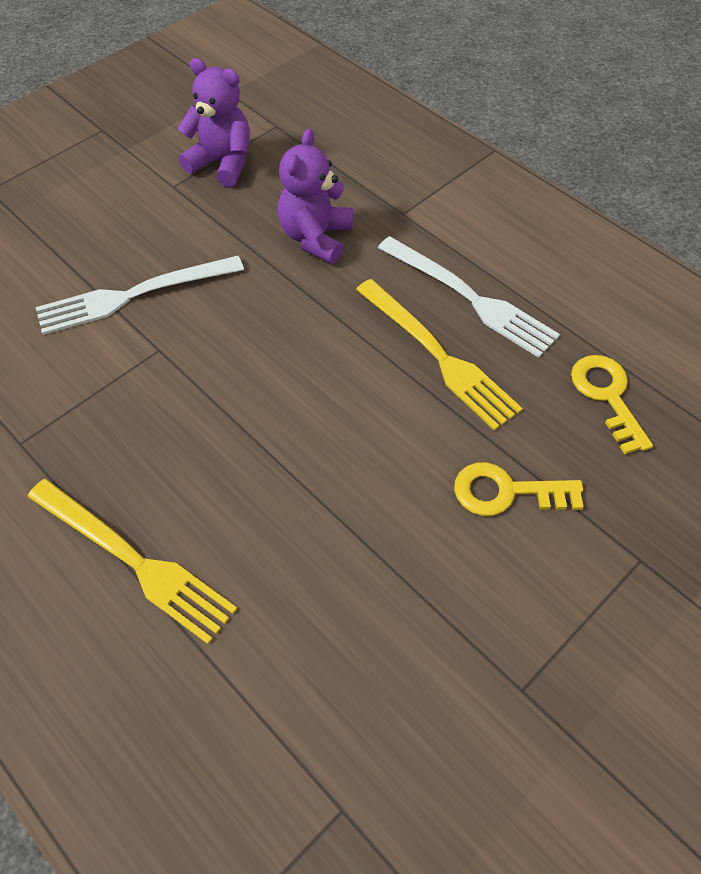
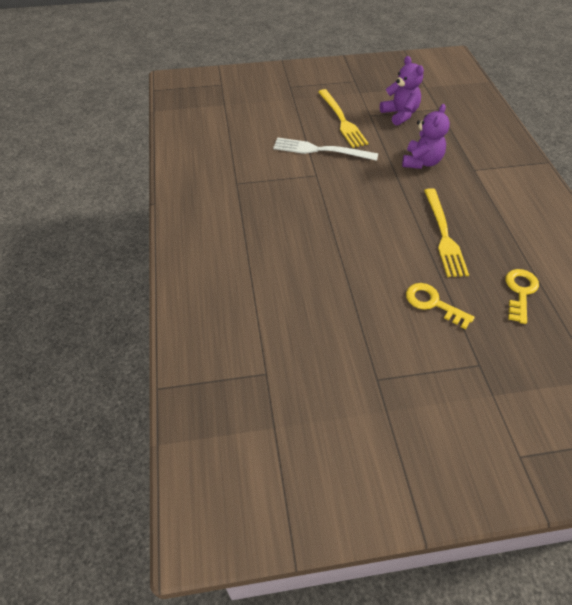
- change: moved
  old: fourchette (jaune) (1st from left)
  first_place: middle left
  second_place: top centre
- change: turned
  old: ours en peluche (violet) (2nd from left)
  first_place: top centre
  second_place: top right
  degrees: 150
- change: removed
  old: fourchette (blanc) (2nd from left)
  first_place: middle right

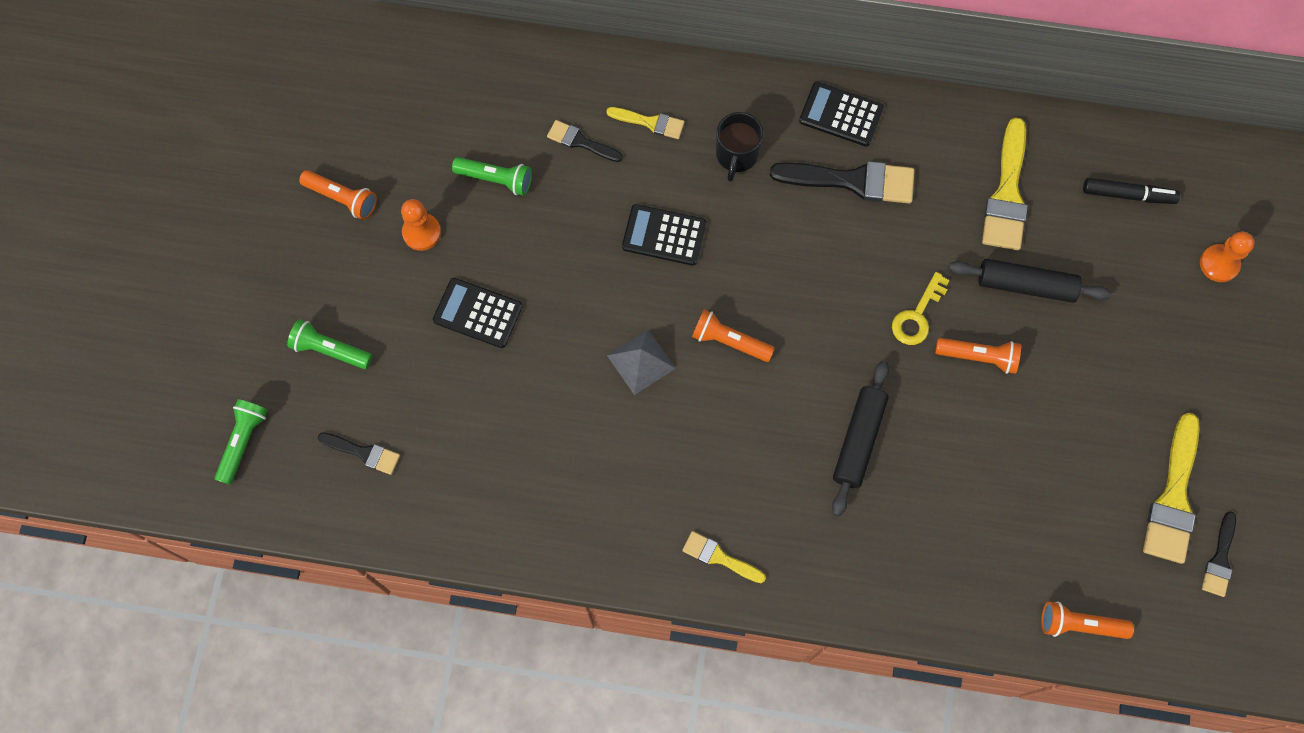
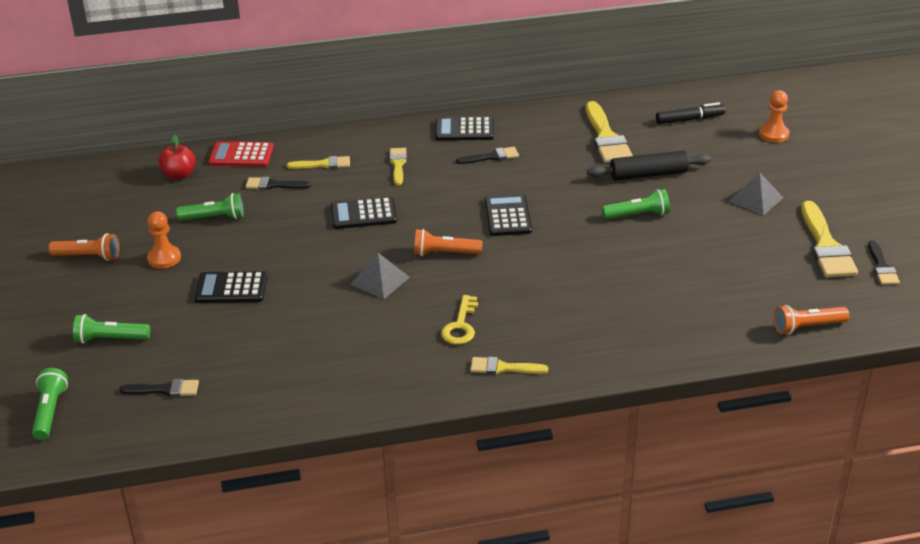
- change: replaced
  old: tasse (noir)
  new: pinceau (jaune) (2nd from left)
  first_place: top centre
  second_place: top centre
- change: resized
  old: pinceau (noir) (3rd from left)
  first_place: top centre
  second_place: top centre
  factor: 0.56
- change: removed
  old: rouleau à pâtisserie (noir) (1st from left)
  first_place: centre
- change: moved
  old: clé (jaune)
  first_place: middle right
  second_place: centre
- change: recoloured
  old: lampe de poche (orange) (3rd from left)
  new: lampe de poche (vert) (4th from left)
  first_place: middle right
  second_place: middle right
- change: added
  new: pomme (rouge)
  second_place: top left
- change: added
  new: calculatrice (rouge)
  second_place: top left
- change: added
  new: calculatrice (noir) (4th from left)
  second_place: centre
- change: added
  new: pyramide (gris) (2nd from left)
  second_place: middle right

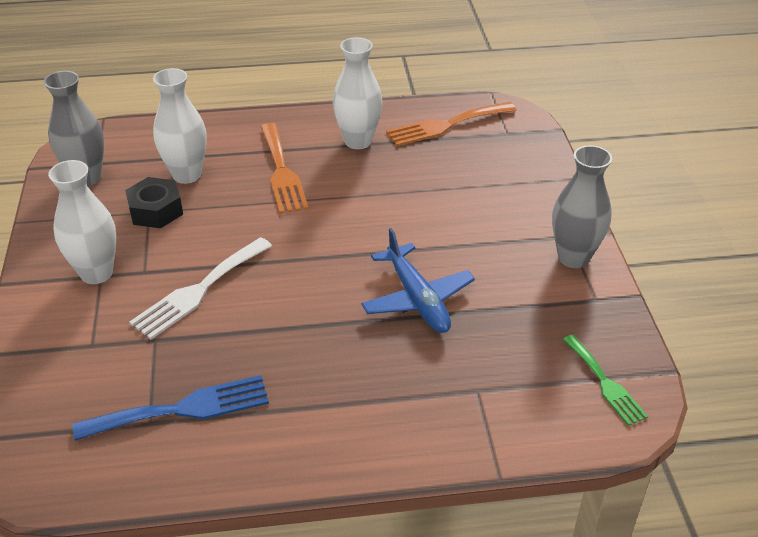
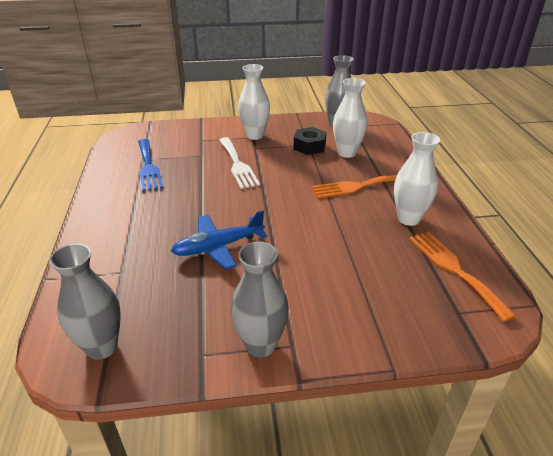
- change: turned
  old: fourchette (blanc)
  first_place: middle left
  second_place: centre
  degrees: -150
- change: replaced
  old: fourchette (vert)
  new: vase (gris) (1st from left)
  first_place: bottom right
  second_place: middle left

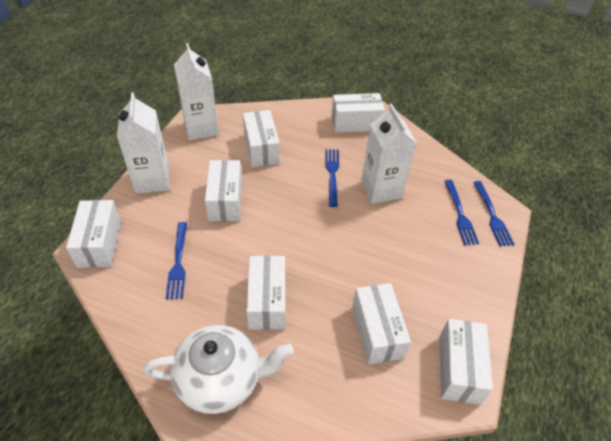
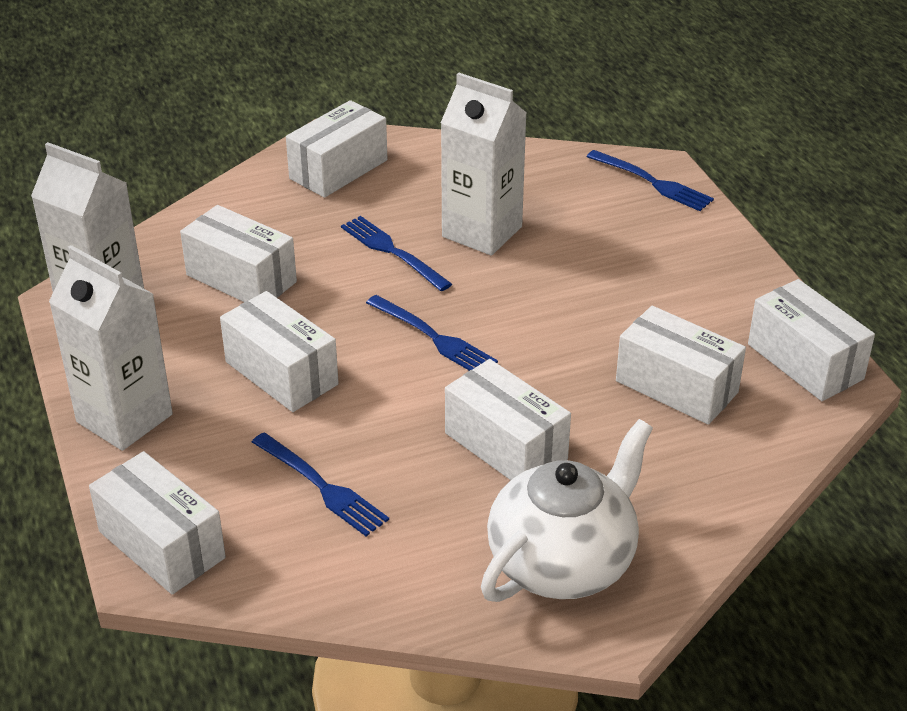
- change: moved
  old: fourchette (bleu) (3rd from left)
  first_place: middle right
  second_place: centre

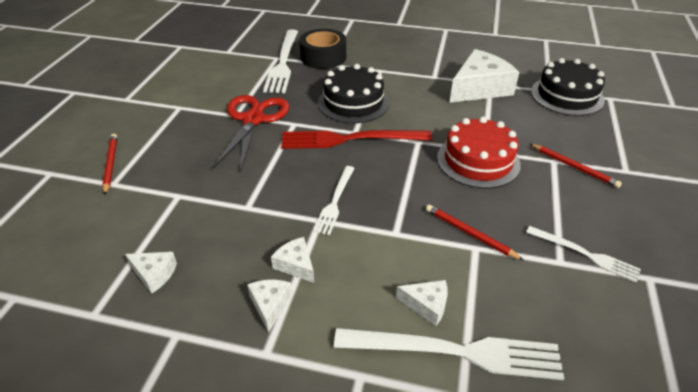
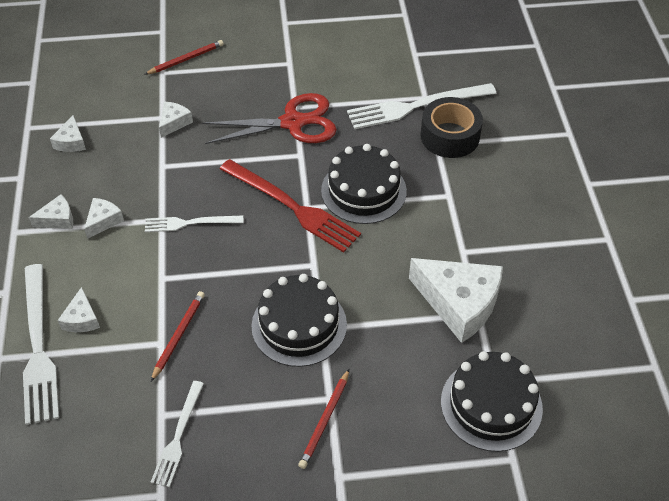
- change: turned
  old: fourchette (rouge)
  first_place: centre
  second_place: centre
  degrees: 150
- change: recoloured
  old: gâteau (rouge)
  new: gâteau (noir) (1st from left)
  first_place: middle right
  second_place: centre
- change: added
  new: fromage (blanc) (5th from left)
  second_place: top left

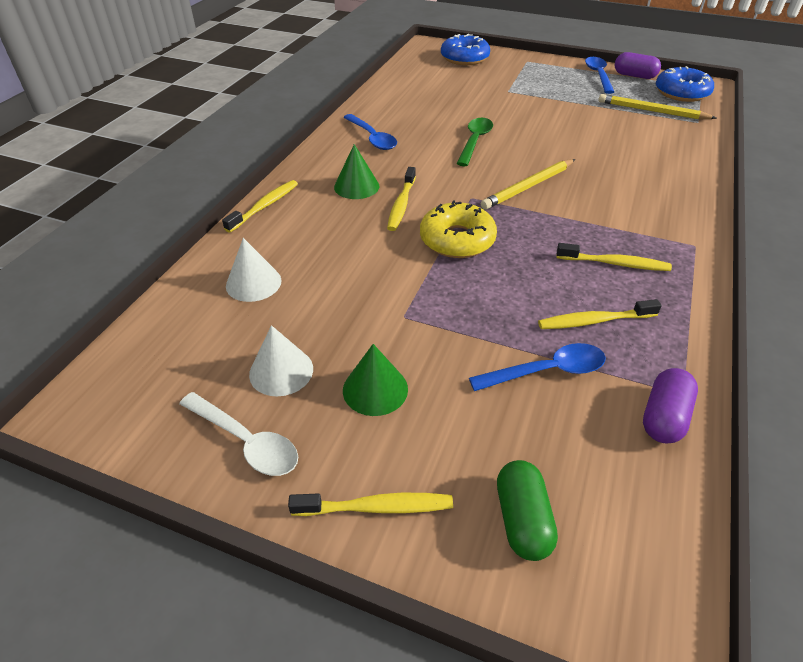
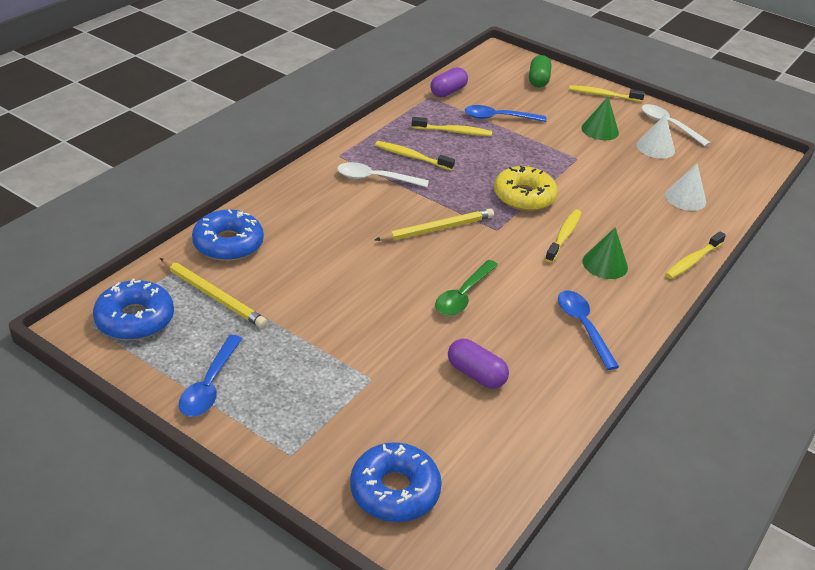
- change: moved
  old: gélule (violet) (1st from left in the first image)
  new: gélule (violet) (2nd from left)
  first_place: top right
  second_place: centre
- change: added
  new: beignet (bleu) (2nd from left)
  second_place: middle left
- change: added
  new: cuillère (blanc) (1st from left)
  second_place: top centre

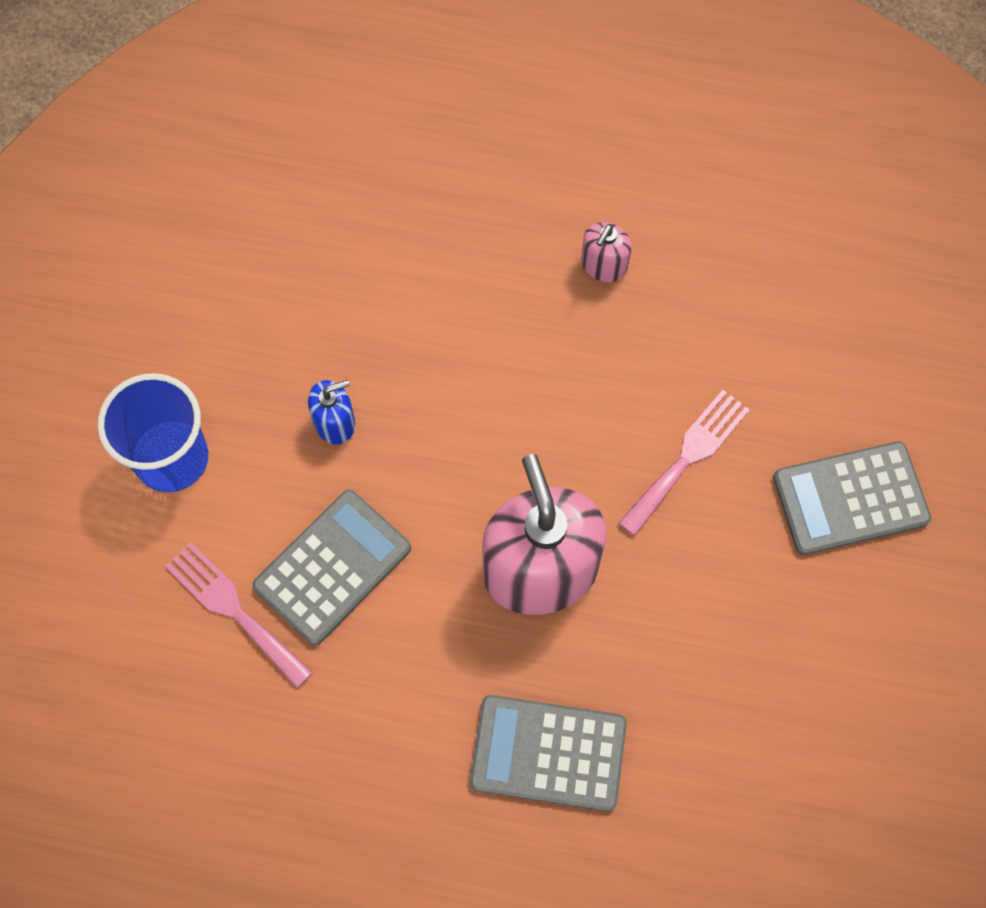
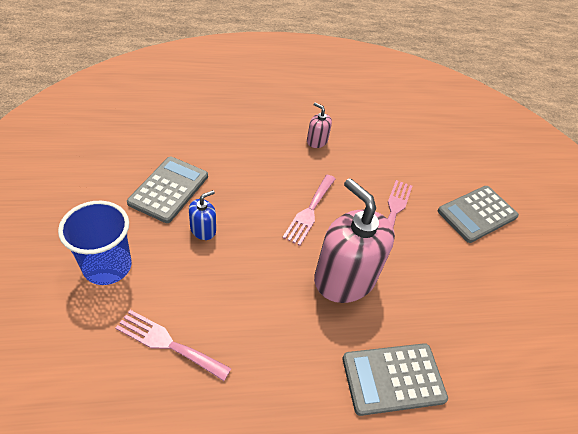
- change: moved
  old: calculatrice (gris) (1st from left)
  first_place: centre
  second_place: middle left
- change: turned
  old: distributeur de savon (rose) (2nd from left in the first image)
  first_place: top centre
  second_place: top centre
  degrees: 120
- change: added
  new: fourchette (rose) (2nd from left)
  second_place: centre

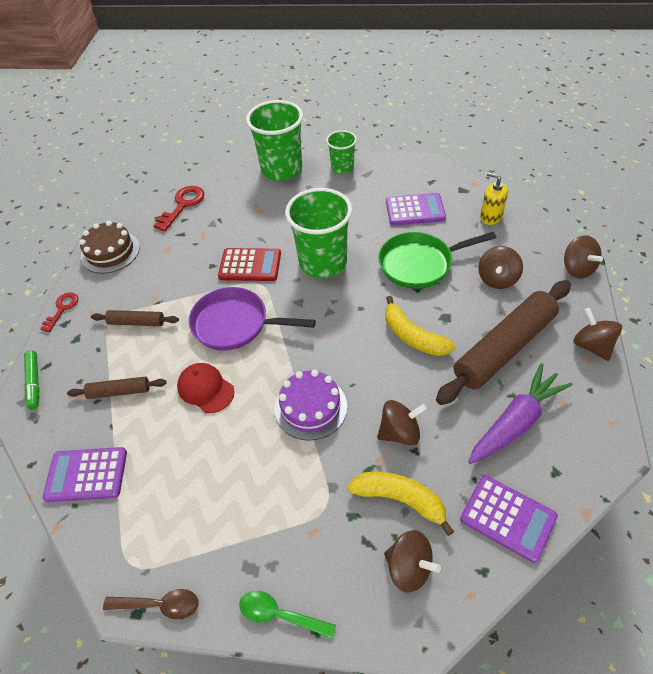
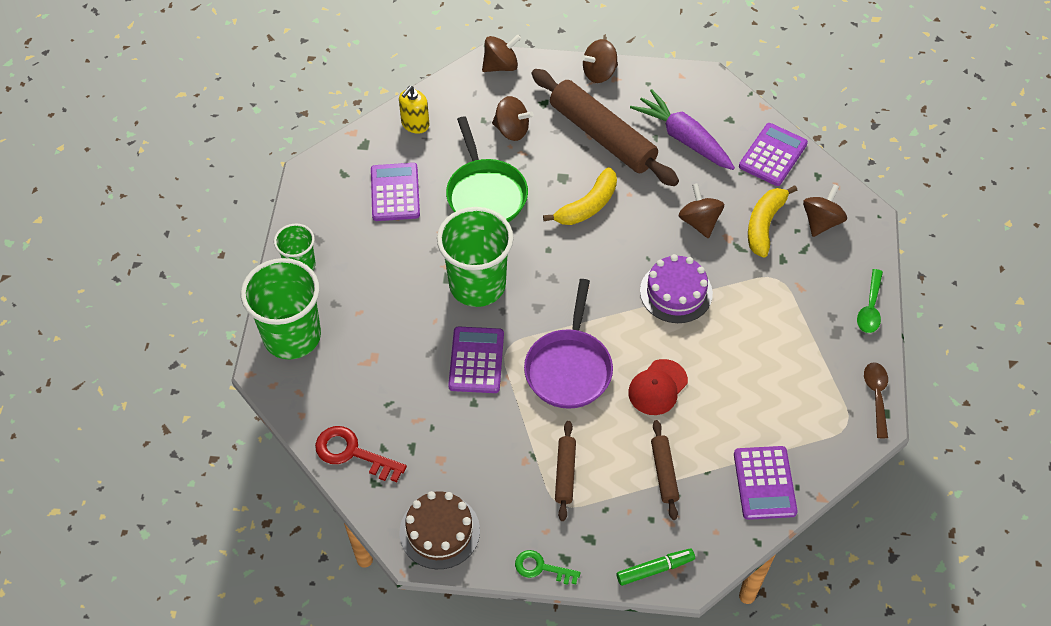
- change: recoloured
  old: clé (rouge) (1st from left)
  new: clé (vert)
  first_place: middle left
  second_place: bottom centre
- change: recoloured
  old: calculatrice (rouge)
  new: calculatrice (violet) (2nd from left)
  first_place: centre
  second_place: centre

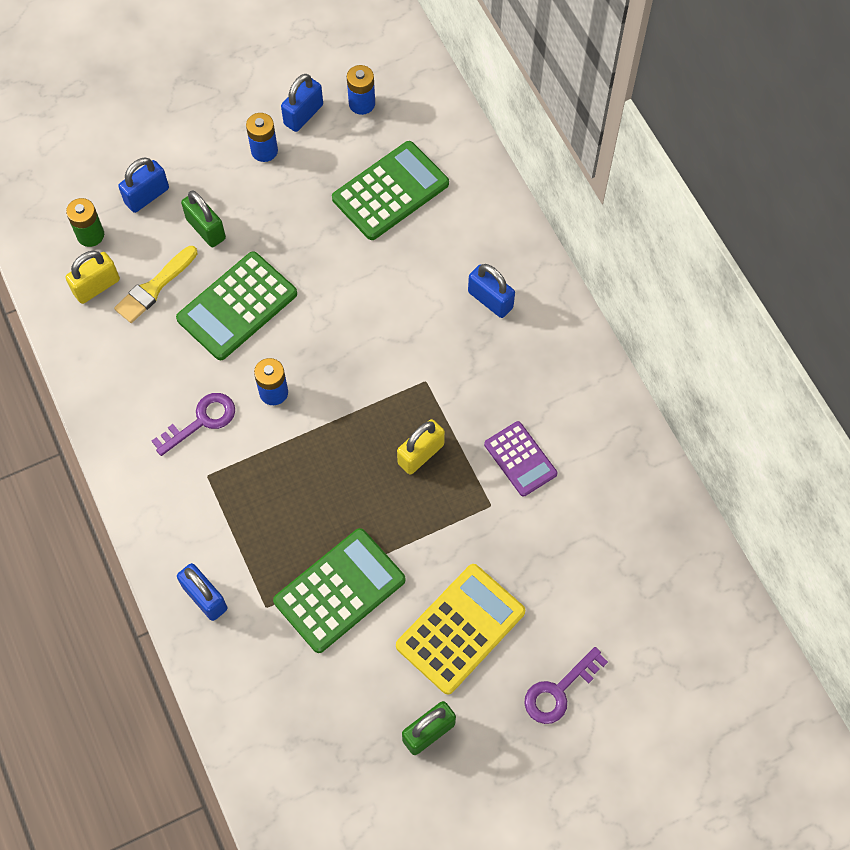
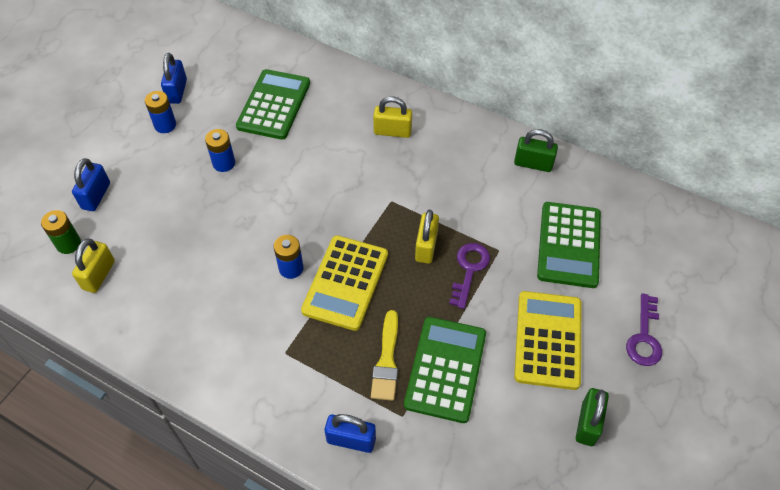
- change: moved
  old: pinceau (jaune)
  first_place: middle left
  second_place: bottom centre
- change: moved
  old: clé (violet) (1st from left)
  first_place: middle left
  second_place: centre
- change: moved
  old: calculatrice (vert) (1st from left in the first image)
  new: calculatrice (vert) (3rd from left)
  first_place: middle left
  second_place: middle right
- change: moved
  old: cadenas (vert) (1st from left)
  first_place: top left
  second_place: top right
- change: moved
  old: pile (bleu) (3rd from left in the first image)
  new: pile (bleu) (2nd from left)
  first_place: top centre
  second_place: top left
- change: recoloured
  old: cadenas (bleu) (4th from left)
  new: cadenas (jaune) (2nd from left)
  first_place: centre
  second_place: top centre
- change: removed
  old: calculatrice (violet)
  first_place: centre
- change: added
  new: calculatrice (jaune) (1st from left)
  second_place: centre

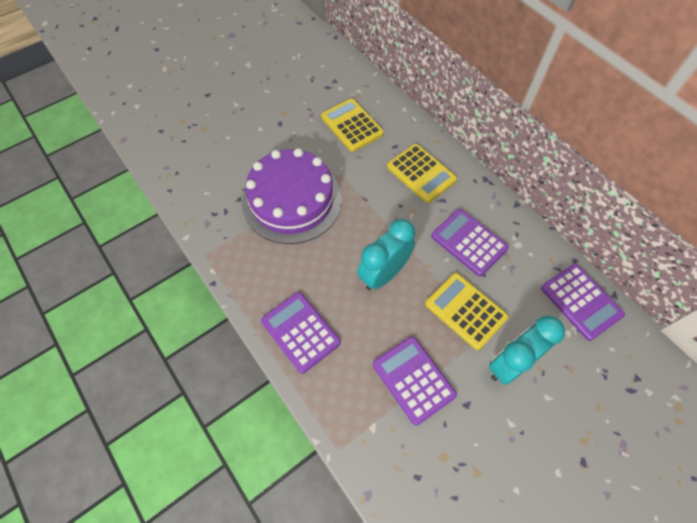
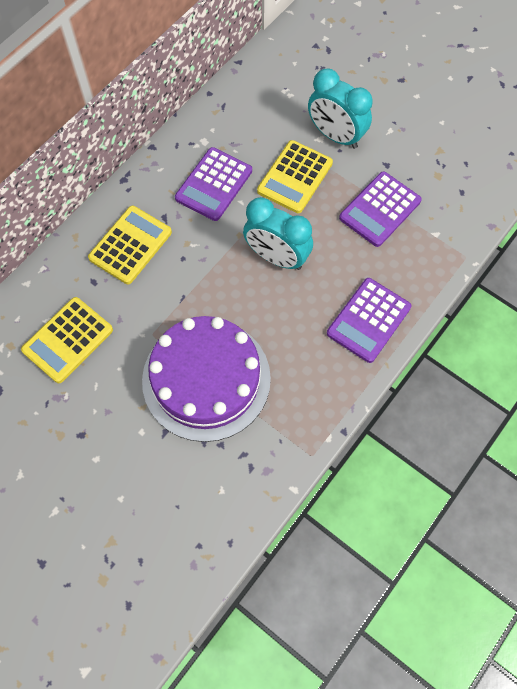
- change: removed
  old: calculatrice (violet) (4th from left)
  first_place: middle right

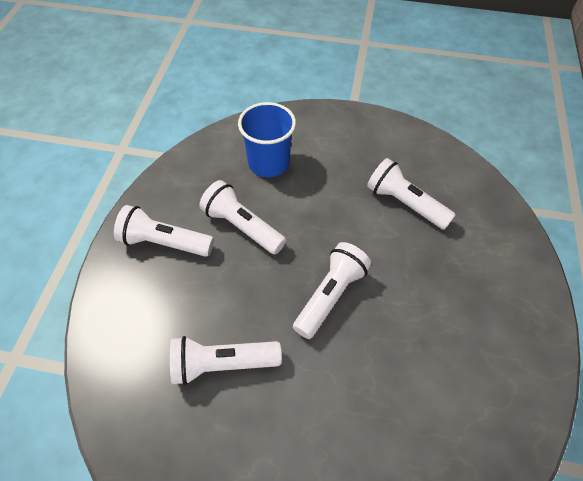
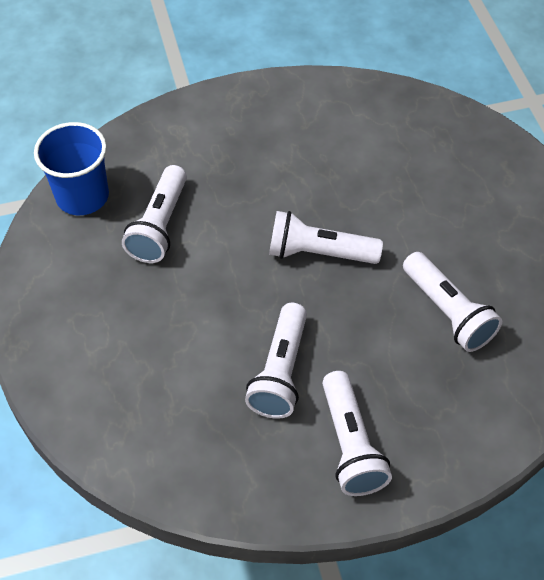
- change: moved
  old: gobelet (bleu)
  first_place: top centre
  second_place: top left

